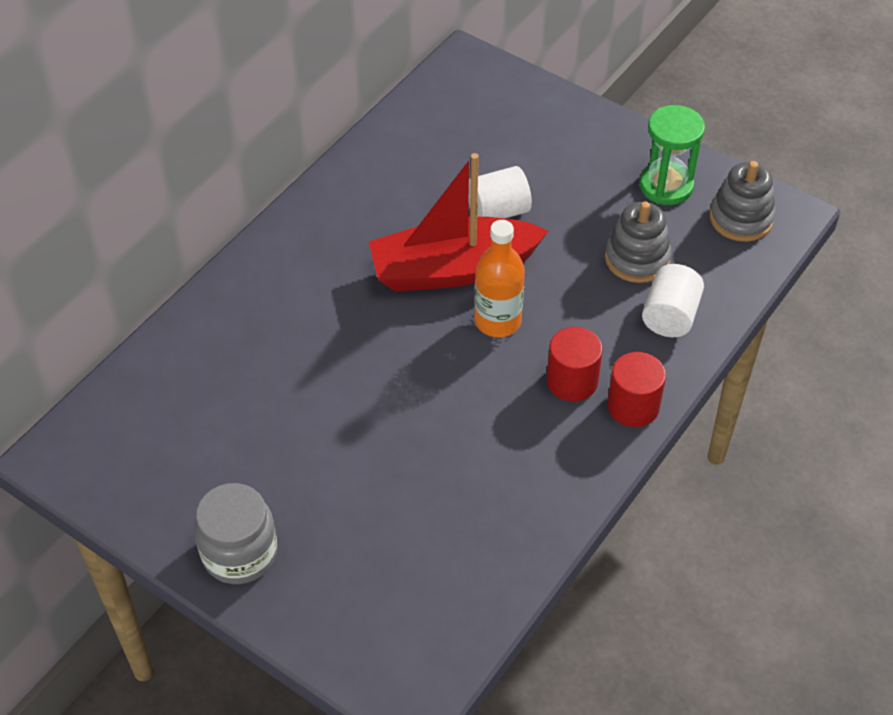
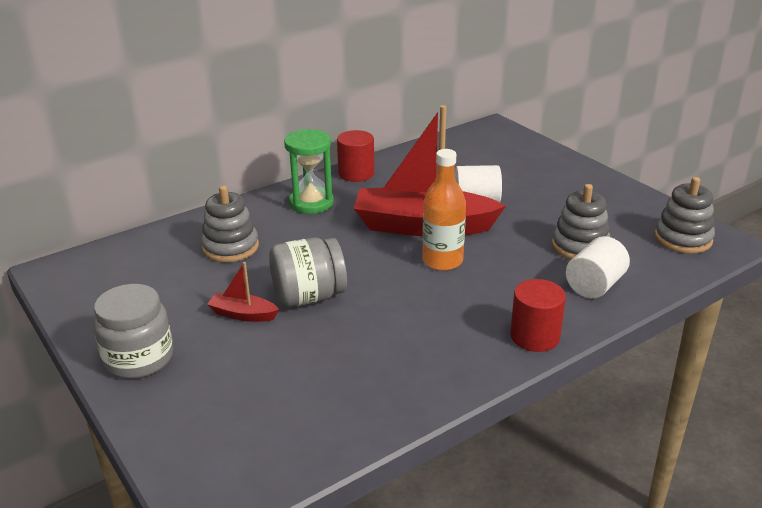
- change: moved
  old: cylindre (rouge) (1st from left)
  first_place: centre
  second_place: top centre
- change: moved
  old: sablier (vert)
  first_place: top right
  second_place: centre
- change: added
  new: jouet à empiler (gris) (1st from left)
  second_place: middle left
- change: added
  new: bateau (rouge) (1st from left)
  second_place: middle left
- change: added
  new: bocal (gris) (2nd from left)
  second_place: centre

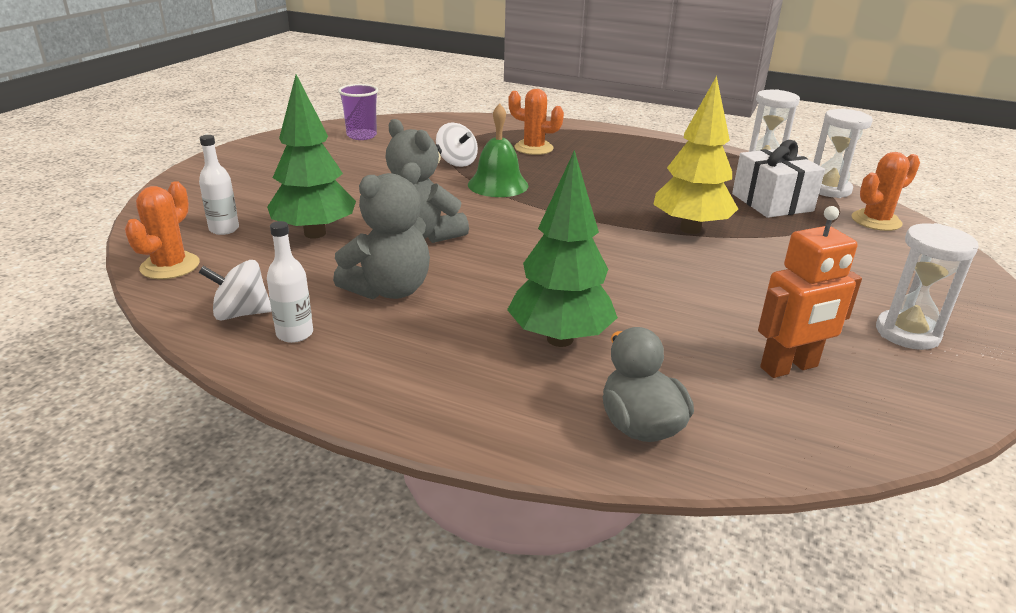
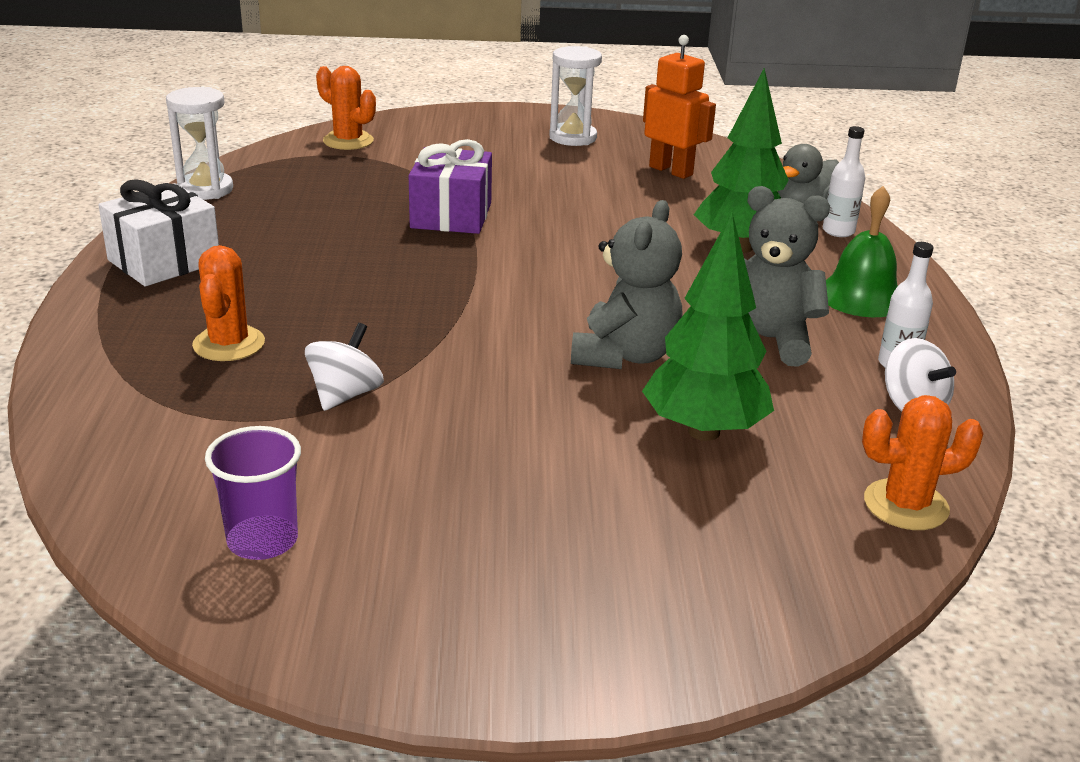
- change: moved
  old: bouteille (blanc) (1st from left)
  first_place: top left
  second_place: top right
- change: moved
  old: cloche (vert)
  first_place: top centre
  second_place: top right
- change: replaced
  old: arbre (jaune)
  new: cadeau (violet)
  first_place: top right
  second_place: top centre
- change: moved
  old: cadeau (blanc)
  first_place: top right
  second_place: top left
- change: removed
  old: sablier (blanc) (2nd from left)
  first_place: top right

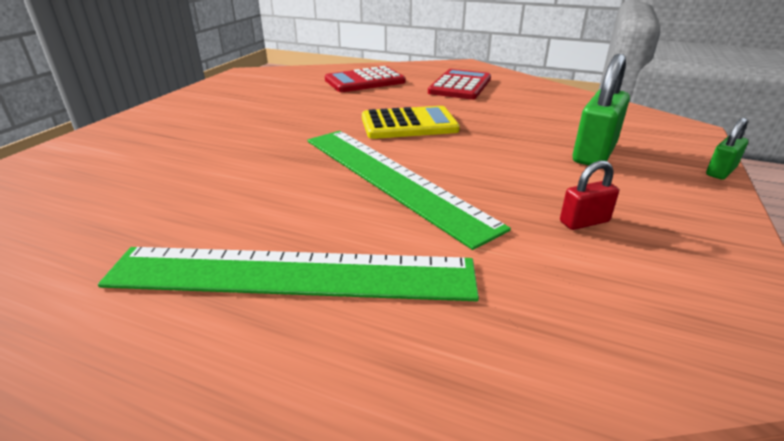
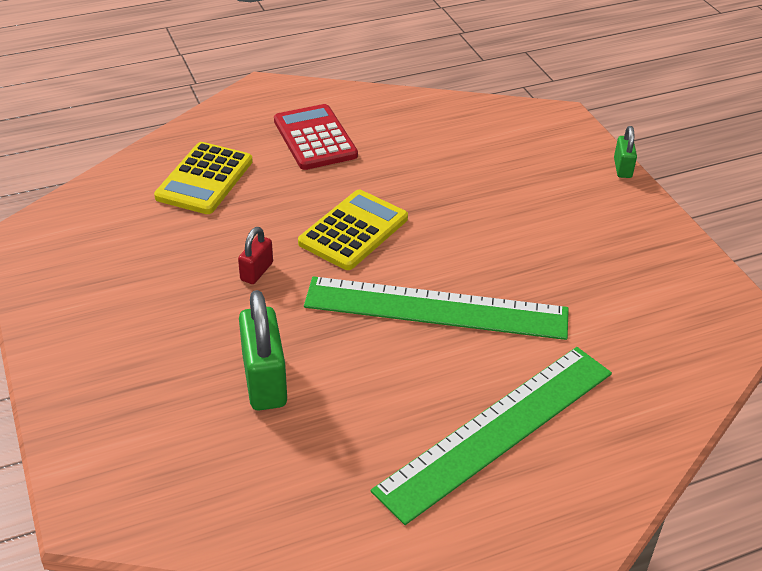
- change: recoloured
  old: calculatrice (rouge) (1st from left)
  new: calculatrice (jaune) (1st from left)
  first_place: top centre
  second_place: top left
- change: moved
  old: cadenas (rouge)
  first_place: middle right
  second_place: centre
- change: moved
  old: cadenas (vert) (1st from left)
  first_place: top right
  second_place: centre

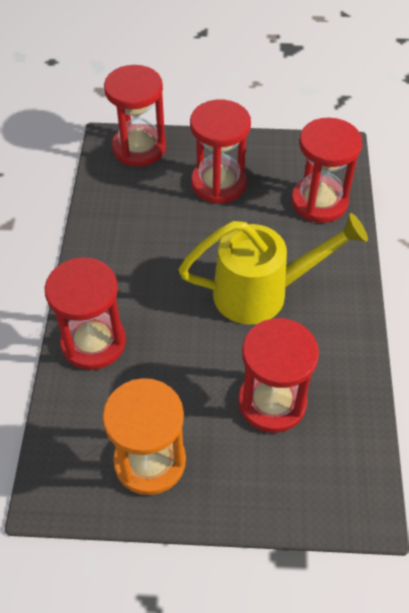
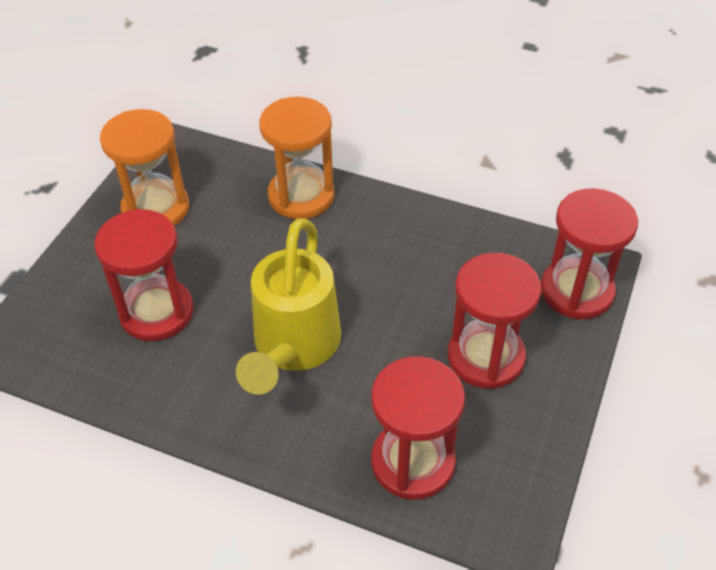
- change: recoloured
  old: sablier (rouge) (1st from left)
  new: sablier (orange) (2nd from left)
  first_place: middle left
  second_place: top centre

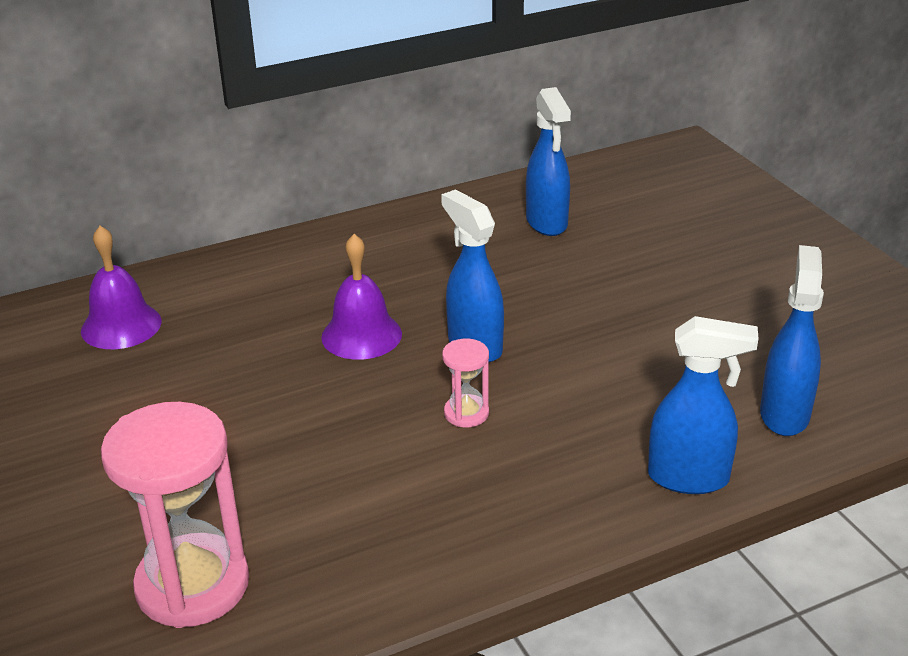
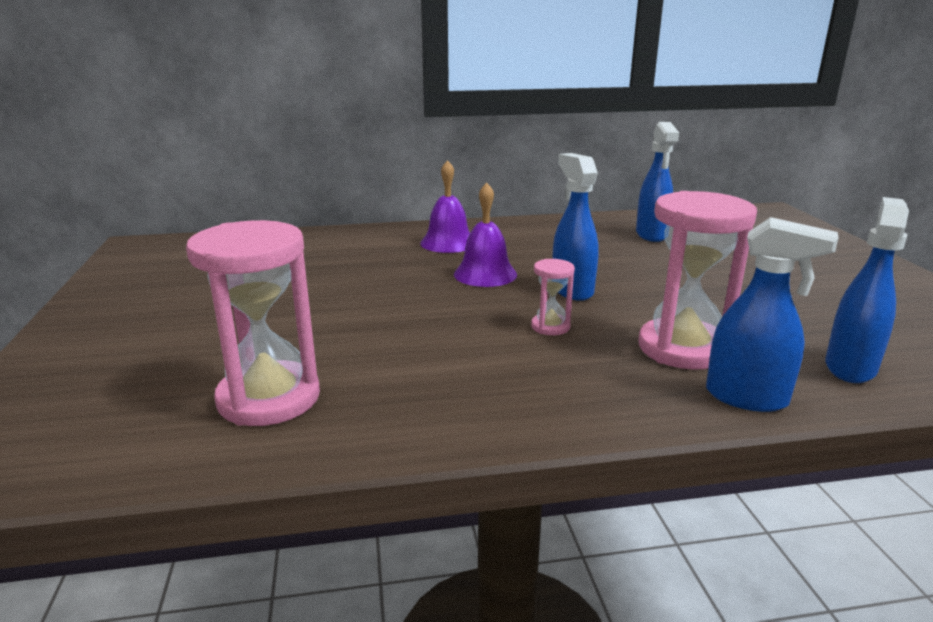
- change: moved
  old: cloche (violet) (1st from left)
  first_place: middle left
  second_place: top centre
- change: added
  new: sablier (rose) (3rd from left)
  second_place: middle right

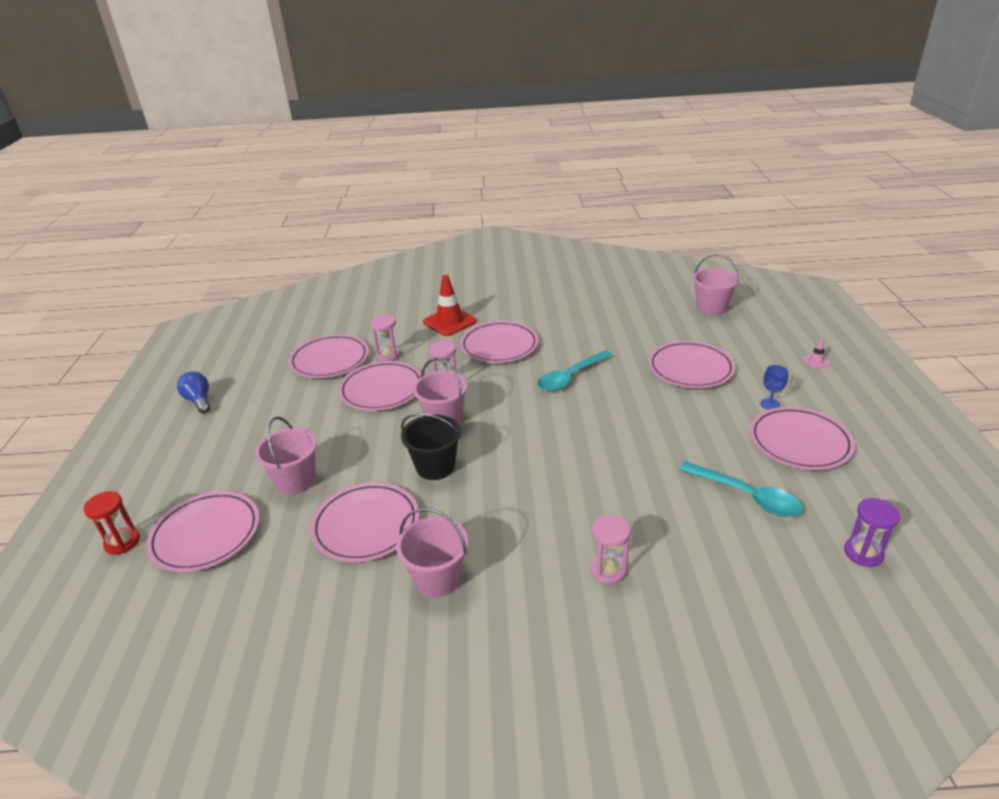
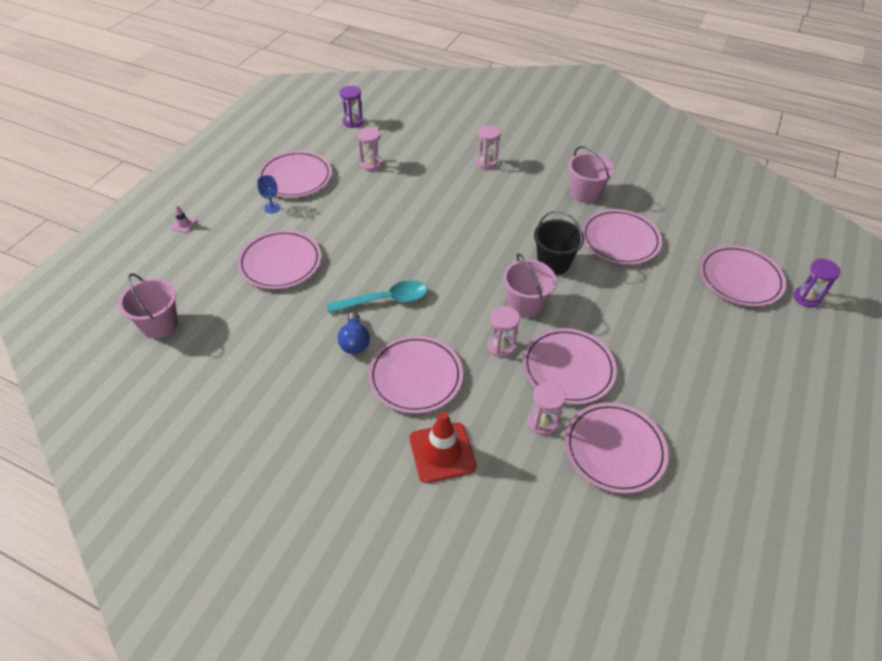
- change: recoloured
  old: sablier (rouge)
  new: sablier (violet) (2nd from left)
  first_place: middle left
  second_place: middle right
- change: moved
  old: ampoule (bleu)
  first_place: middle left
  second_place: centre
- change: removed
  old: seau (rose) (1st from left)
  first_place: middle left
- change: replaced
  old: cuillère (turquoise) (2nd from left)
  new: sablier (rose) (1st from left)
  first_place: middle right
  second_place: top centre

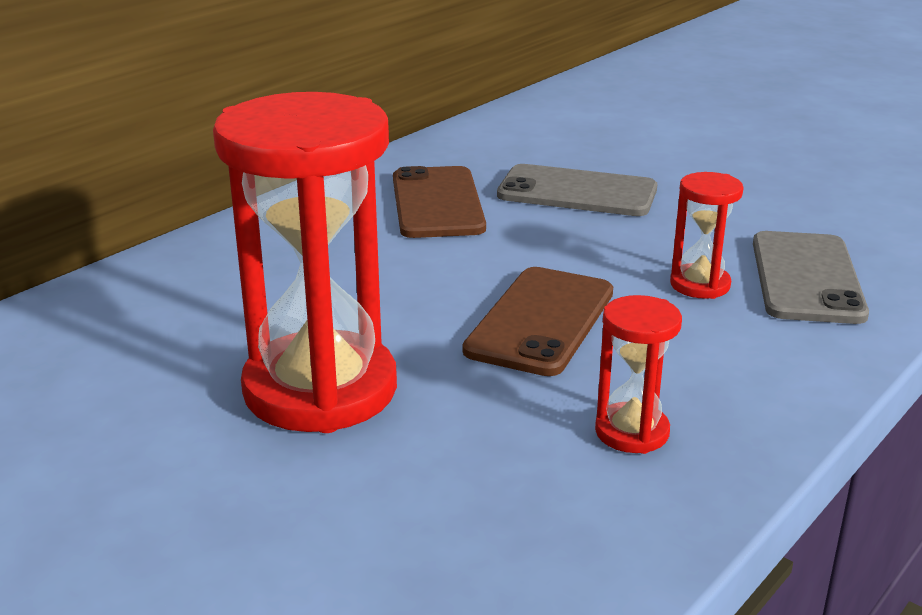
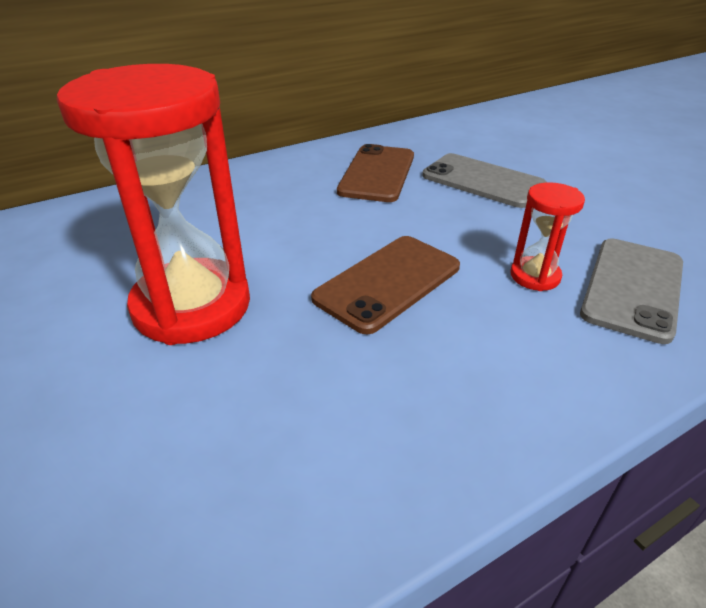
- change: removed
  old: sablier (rouge) (2nd from left)
  first_place: middle right

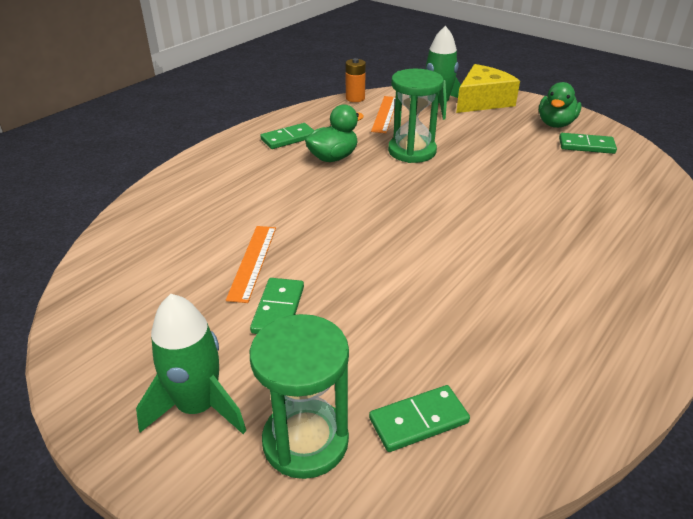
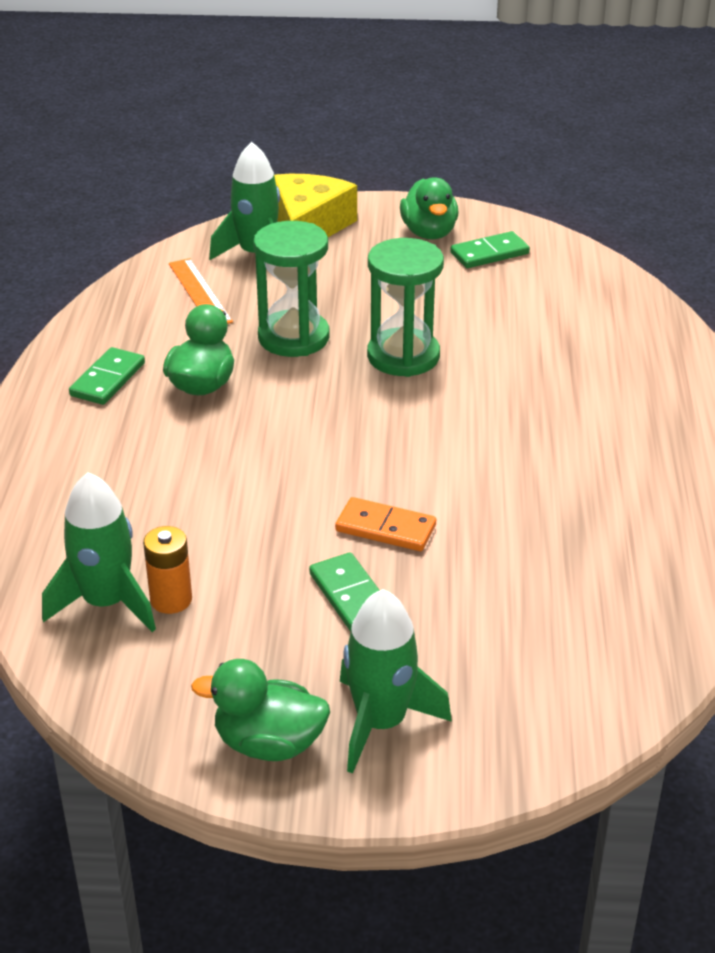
- change: removed
  old: règle (orange) (1st from left)
  first_place: centre
- change: moved
  old: sablier (vert) (1st from left in the first image)
  new: sablier (vert) (2nd from left)
  first_place: bottom centre
  second_place: top centre
- change: moved
  old: pile (orange)
  first_place: top centre
  second_place: middle left
- change: removed
  old: domino (vert) (3rd from left)
  first_place: bottom centre
- change: added
  new: fusée (vert) (1st from left)
  second_place: middle left
- change: added
  new: canard (vert) (2nd from left)
  second_place: bottom centre
- change: added
  new: domino (orange)
  second_place: centre

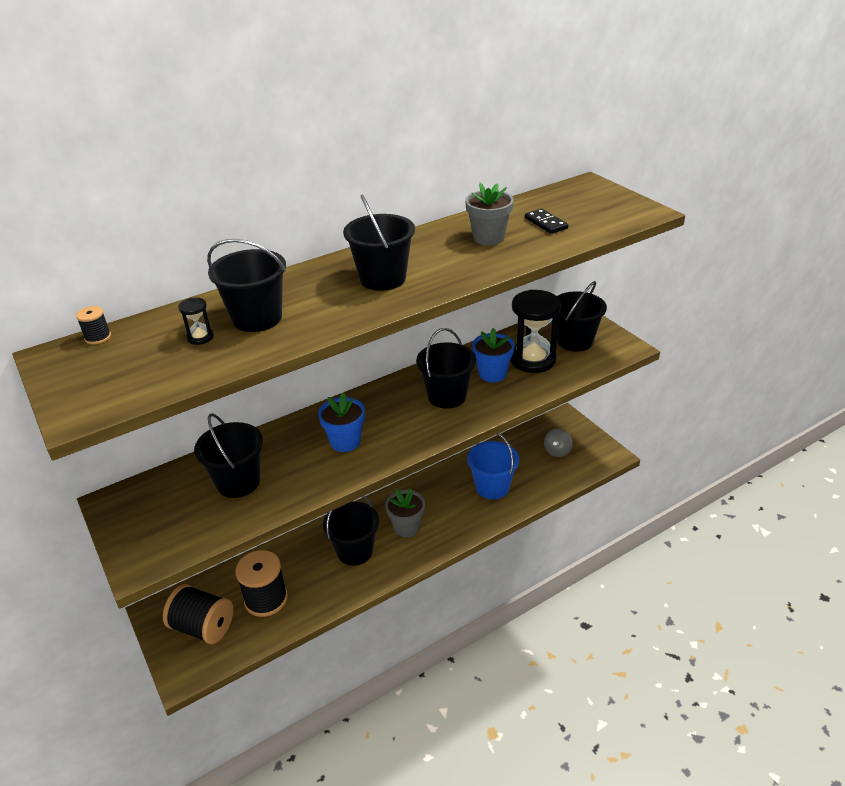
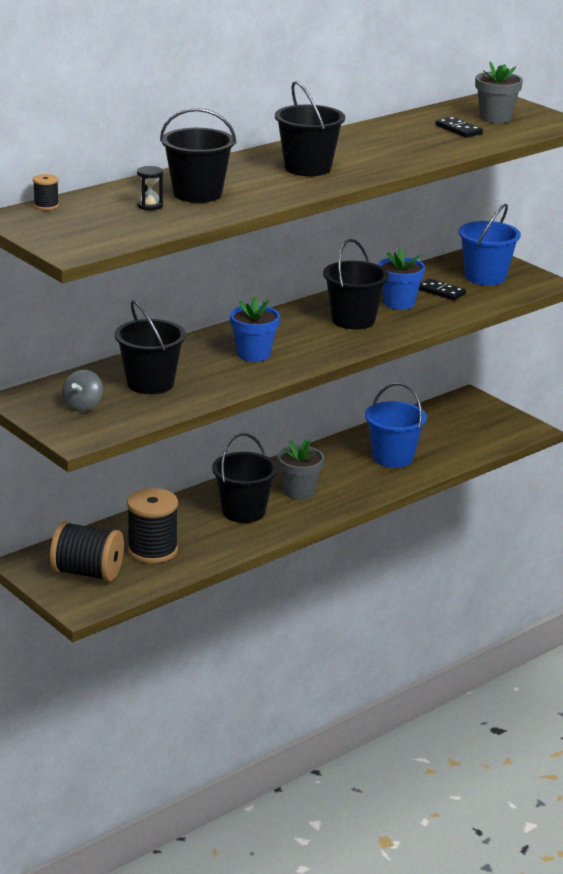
- change: moved
  old: pot de fleurs (gris) (2nd from left)
  first_place: top centre
  second_place: top right
- change: replaced
  old: sablier (noir) (2nd from left)
  new: domino (noir) (1st from left)
  first_place: centre
  second_place: top right
- change: moved
  old: toupie (gris)
  first_place: centre
  second_place: middle left
- change: recoloured
  old: seau (noir) (6th from left)
  new: seau (bleu) (2nd from left)
  first_place: middle right
  second_place: top right

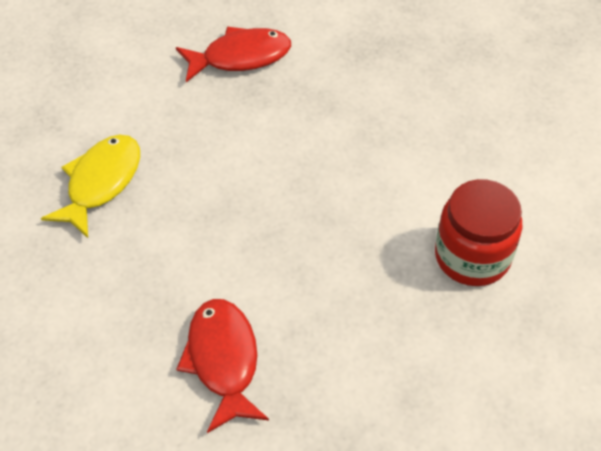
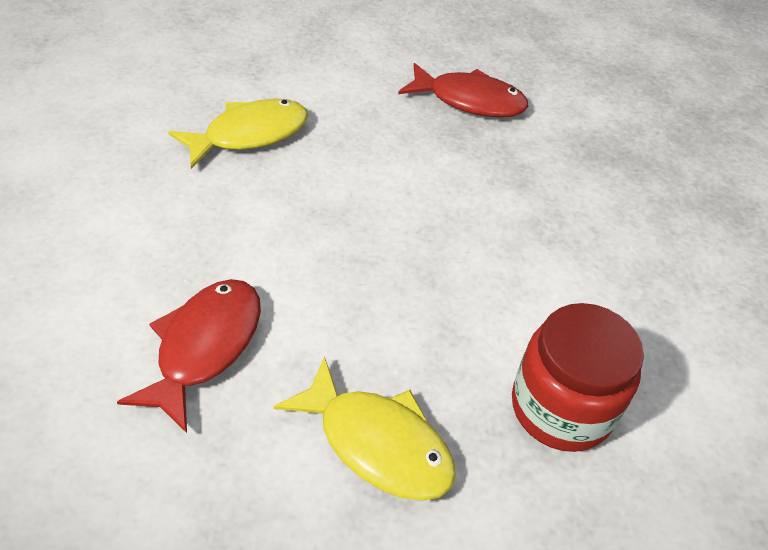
- change: added
  new: poisson (jaune) (2nd from left)
  second_place: bottom centre

